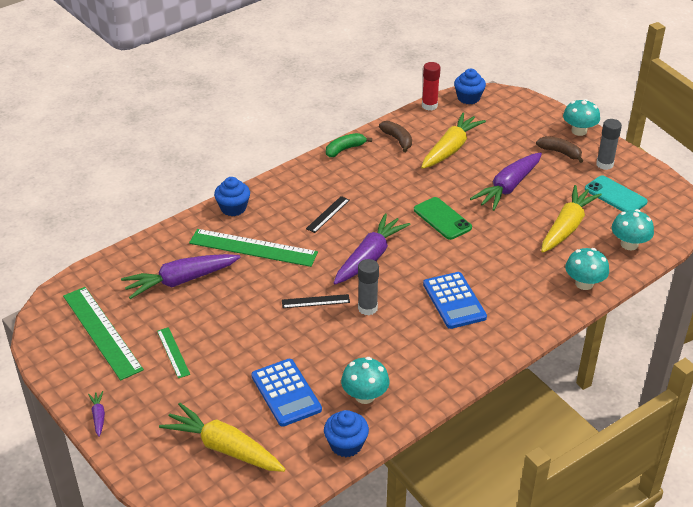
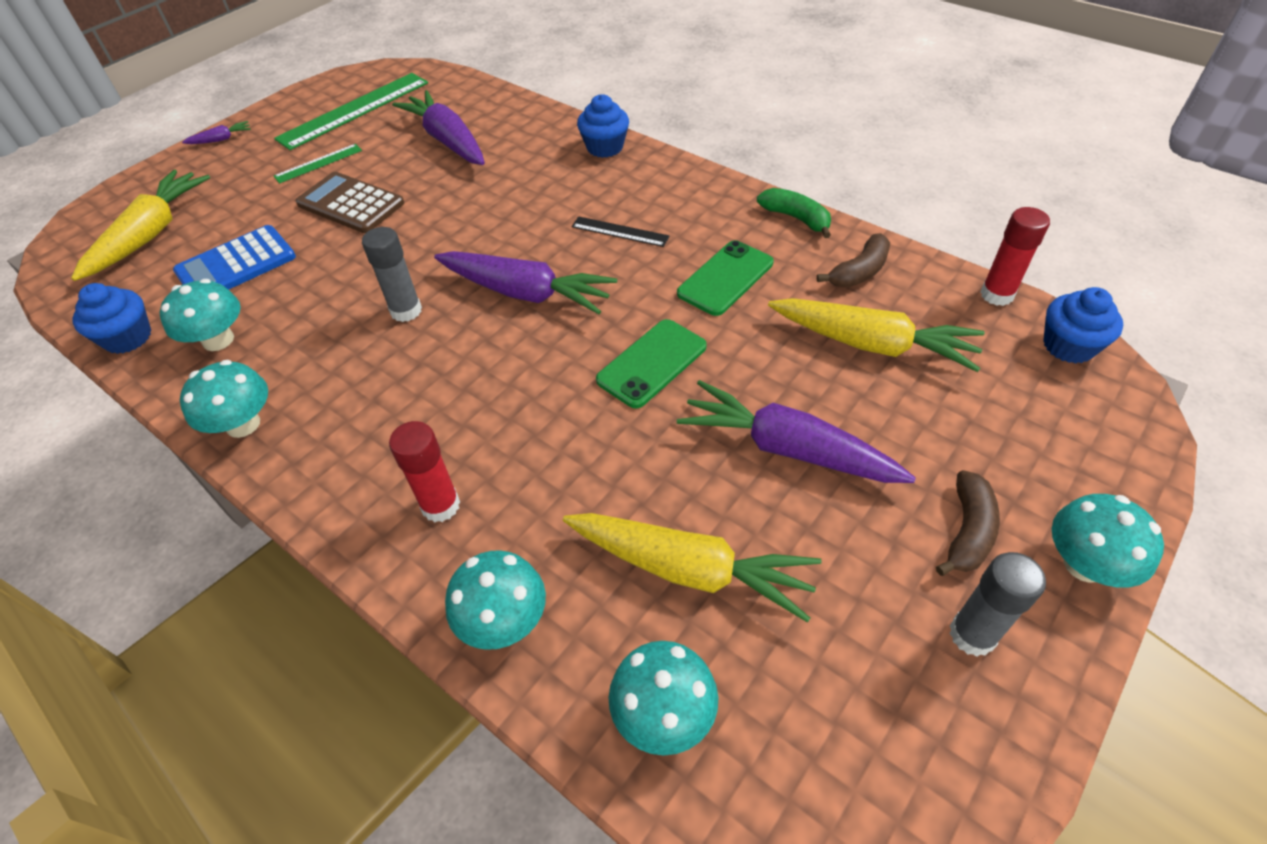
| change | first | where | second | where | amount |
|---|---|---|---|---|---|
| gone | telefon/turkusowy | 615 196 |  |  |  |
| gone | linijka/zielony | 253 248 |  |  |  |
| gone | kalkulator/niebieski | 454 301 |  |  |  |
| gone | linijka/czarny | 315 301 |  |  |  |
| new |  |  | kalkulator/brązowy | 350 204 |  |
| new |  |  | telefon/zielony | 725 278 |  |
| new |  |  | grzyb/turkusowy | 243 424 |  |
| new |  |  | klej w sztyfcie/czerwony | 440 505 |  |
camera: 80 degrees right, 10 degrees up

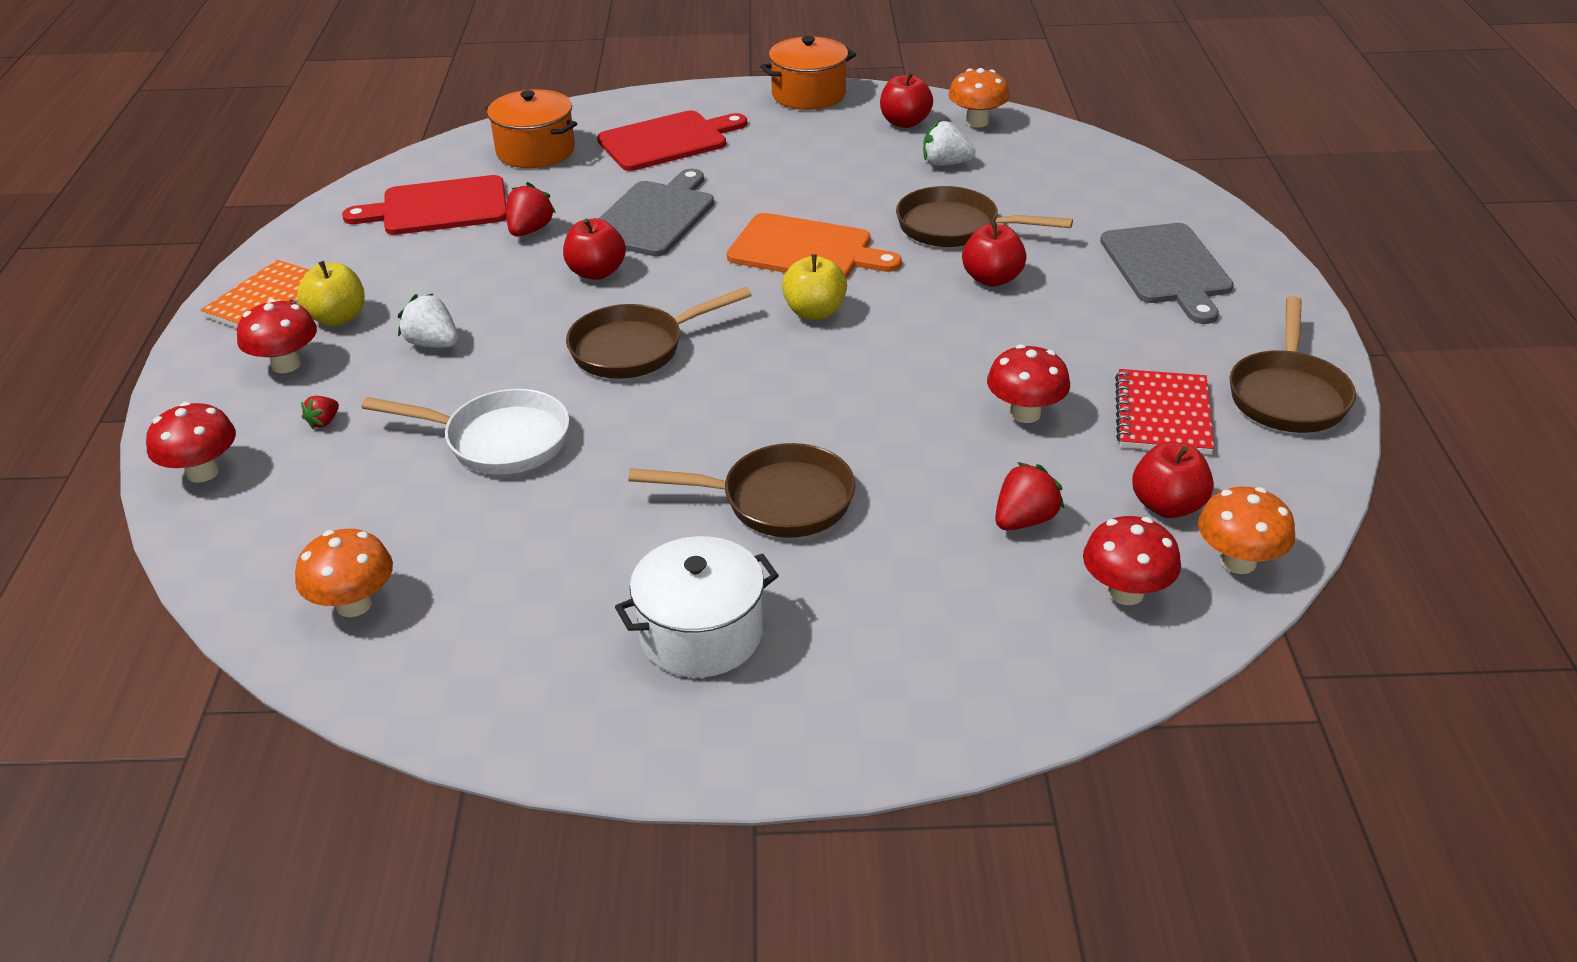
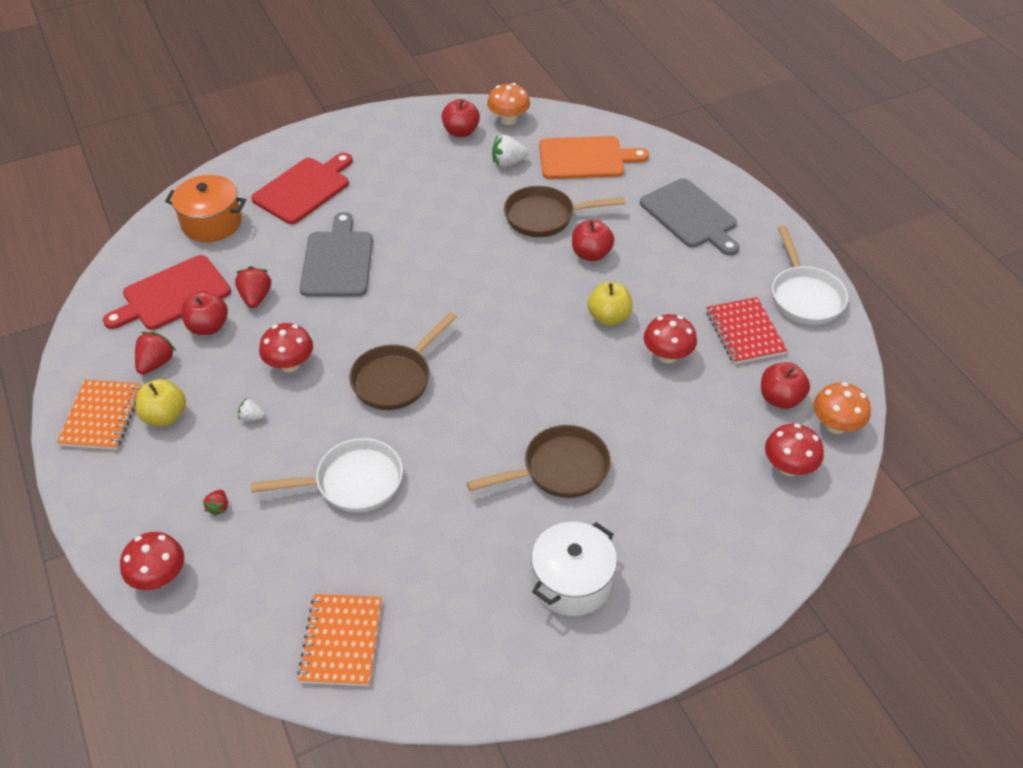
| change | first | where | second | where | amount |
|---|---|---|---|---|---|
| gone | garnek/pomarańczowy | 808 95 |  |  |  |
| shifted | deska do krojenia/pomarańczowy | 806 250 |  | 586 158 |  |
| shifted | jabłko/czerwony | 596 272 |  | 208 327 |  |
| shifted | jabłko/żółty | 814 312 |  | 609 317 |  |
| scaled | truskawka/biały | 433 344 |  | 252 417 | x0.58 |
| repainted | patelnia/brązowy | 1288 395 | patelnia/biały | 804 296 |  |
| shifted | grzyb/czerwony | 286 364 |  | 290 364 |  |
| shifted | truskawka/czerwony | 1024 520 |  | 156 363 |  |
| swapped | grzyb/pomarańczowy | 354 604 | zeszyt/pomarańczowy | 341 641 |  |
camera: 25 degrees left, 10 degrees up

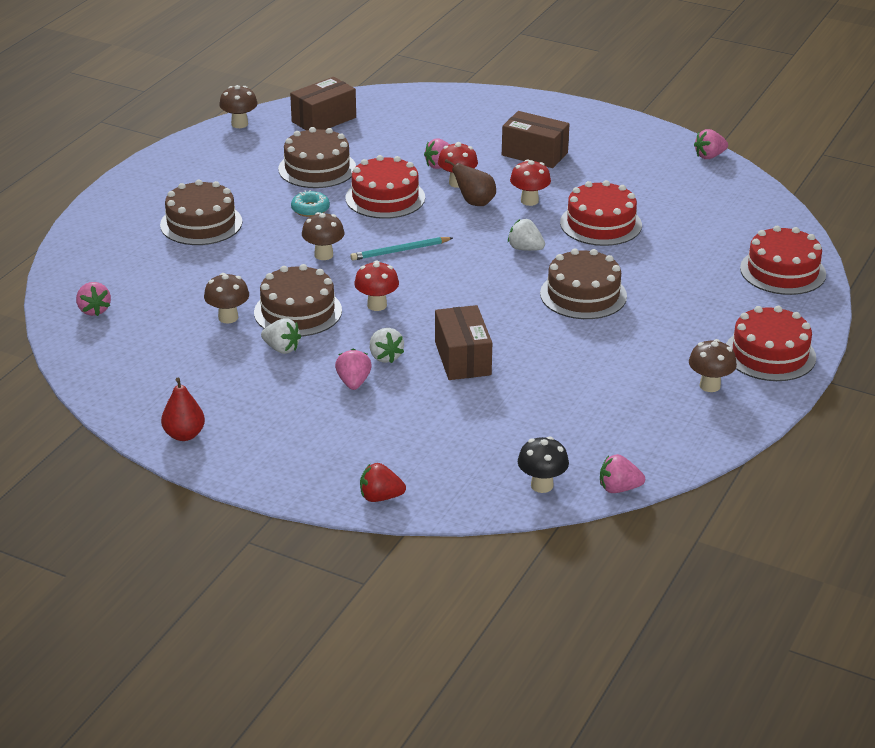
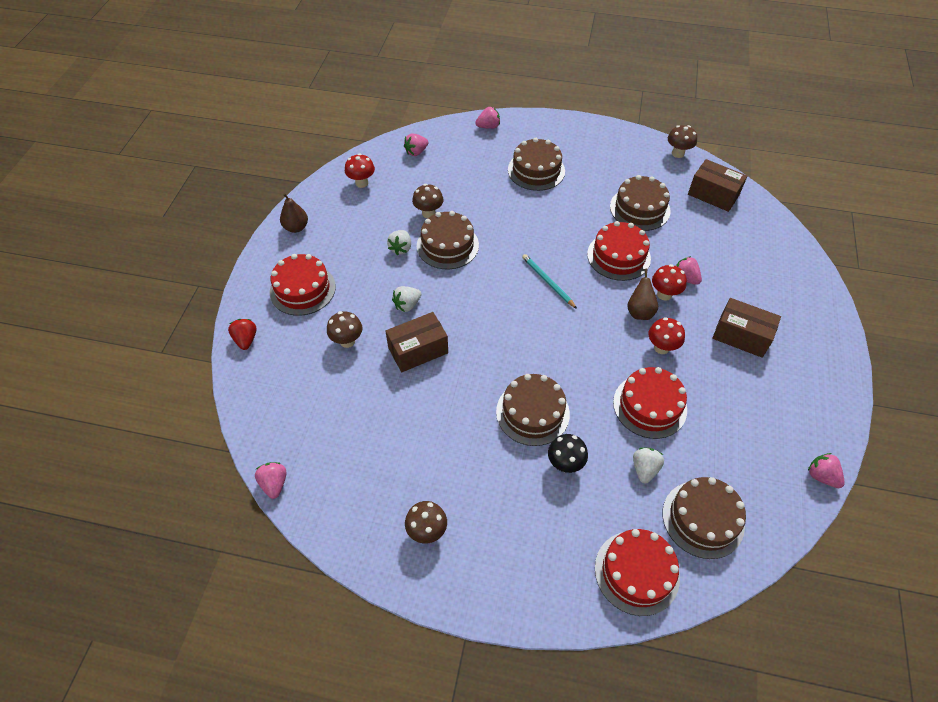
| change | first | where | second | where | amount |
|---|---|---|---|---|---|
| rotated | pudełko/brązowy | 534 154 |  | 741 336 | 75 degrees counterclockwise |
| gone | donut/turkusowy | 310 209 |  |  |  |
| shifted | grzyb/brązowy | 323 255 |  | 347 341 |  |
| shifted | truskawka/biały | 525 249 |  | 644 469 |  |
| shifted | grzyb/czerwony | 377 305 |  | 361 183 |  |
| shifted | tort/czerwony | 770 354 |  | 302 289 |  |
| shifted | truskawka/różowy | 353 382 |  | 488 126 |  |
| repainted | gruszka/czerwony | 184 435 | gruszka/brązowy | 296 227 |  |
| shifted | grzyb/czarny | 542 485 |  | 565 464 |  |
| new |  |  | tort/brązowy | 703 519 |  |
camera: 75 degrees right, 20 degrees up

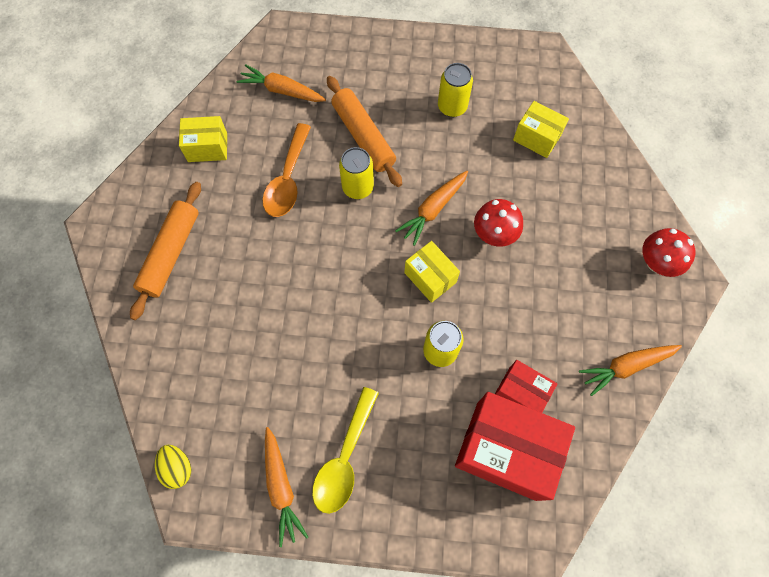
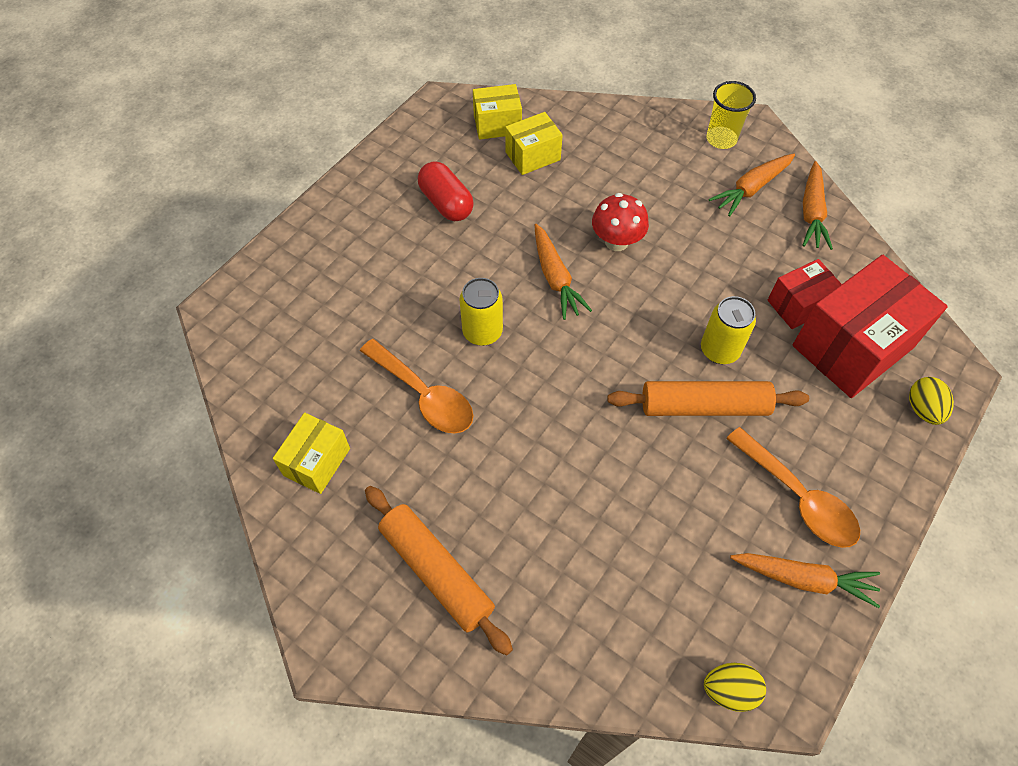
| change | first | where | second | where | amount |
|---|---|---|---|---|---|
| swapped | puszka/żółty | 452 107 | kapsułka/czerwony | 446 203 |  |
| shifted | marchewka/pomarańczowy | 282 90 |  | 751 189 |  |
| shifted | wałek do ciasta/pomarańczowy | 363 136 |  | 704 406 |  |
| swapped | grzyb/czerwony | 656 263 | szklanka/żółty | 721 139 |  |
| shifted | pudełko/żółty | 430 277 |  | 497 124 |  |
| repainted | łyżka/żółty | 344 459 | łyżka/pomarańczowy | 798 497 |  |
| new |  |  | jajko/żółty | 923 409 |  |
camera: 60 degrees left, 10 degrees down

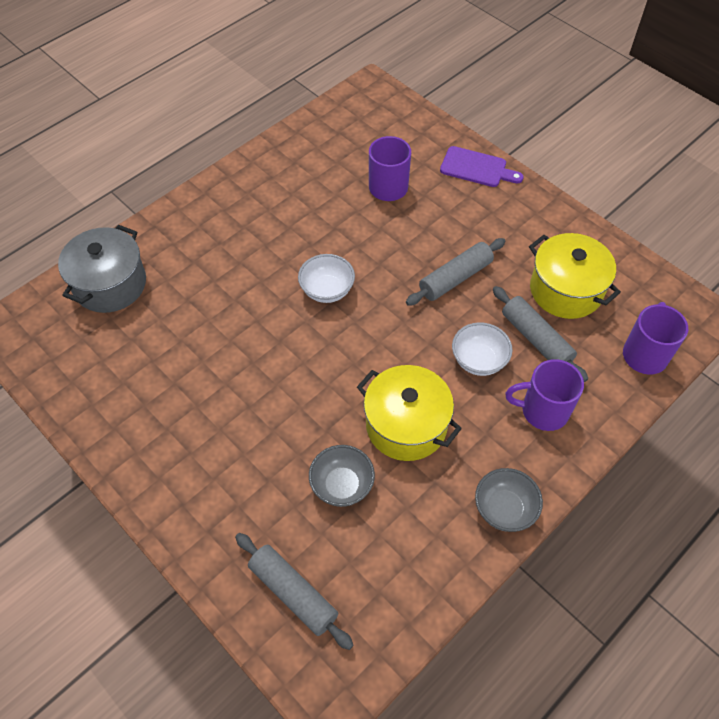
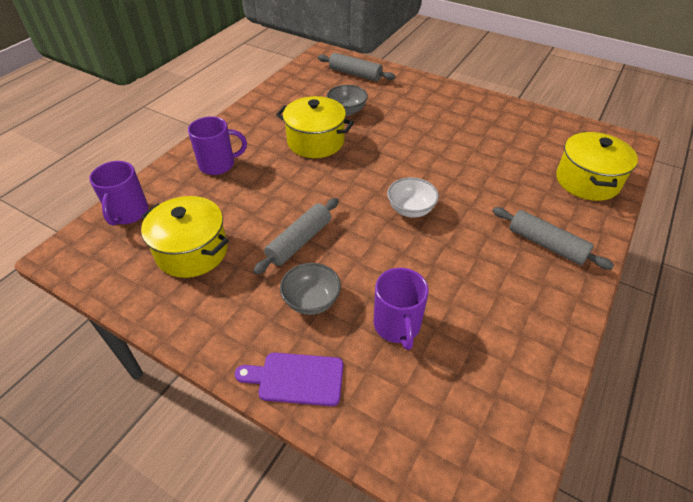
| change | first | where | second | where | amount |
|---|---|---|---|---|---|
| repainted | garnek/szary | 110 284 | garnek/żółty | 587 181 |  |
| shifted | wałek do ciasta/szary | 536 339 |  | 546 244 |  |
| gone | miska/biały | 479 360 |  |  |  |
| shifted | miska/szary | 504 509 |  | 311 301 |  |
camera: 165 degrees right, 10 degrees down

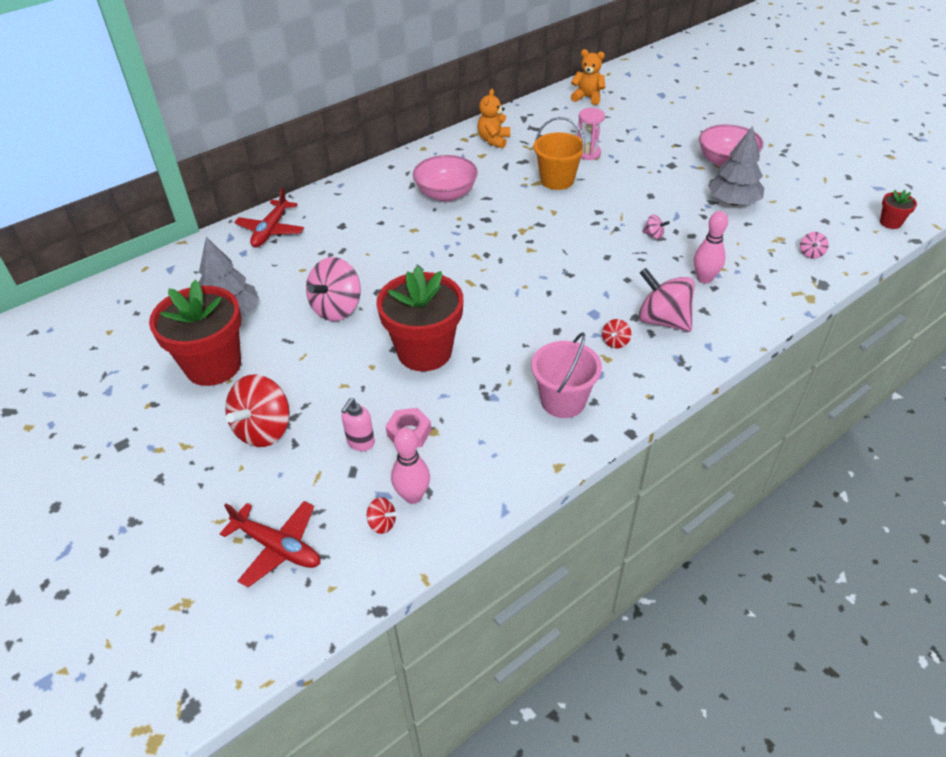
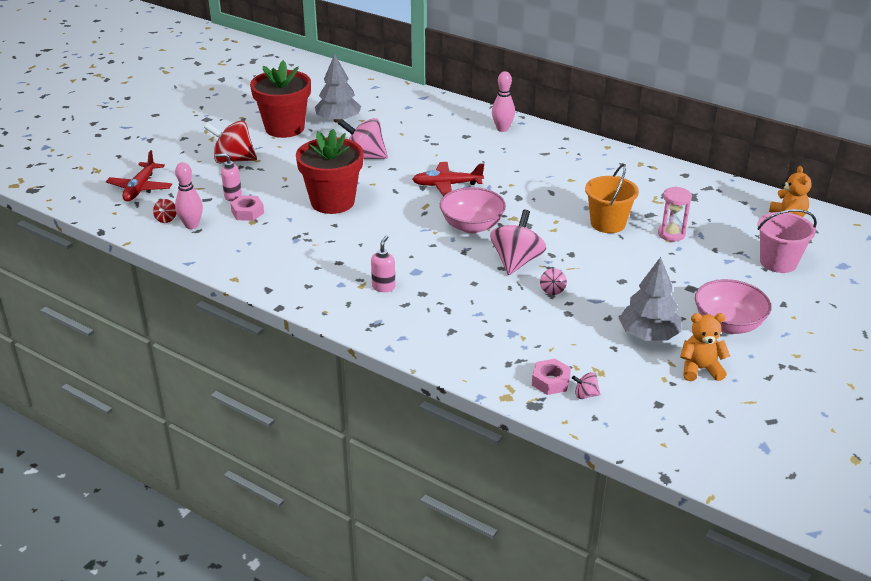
| change | first | where | second | where | amount |
|---|---|---|---|---|---|
| shifted | miś/pomarańczowy | 493 140 |  | 700 369 |  |
| shifted | miska/różowy | 446 194 |  | 472 226 |  |
| shifted | samolot/czerwony | 271 230 |  | 447 185 |  |
| gone | doniczka/czerwony | 890 223 |  |  |  |
| shifted | kręgiel/różowy | 704 278 |  | 502 129 |  |
| shifted | bączek/różowy | 662 320 |  | 516 261 |  |
| swapped | bączek/czerwony | 615 342 | dozownik mydła/różowy | 383 287 |  |
| shifted | wiadro/różowy | 563 401 |  | 778 262 |  |
| new |  |  | nakrętka/różowy | 550 381 |  |
camera: 70 degrees right, 10 degrees down

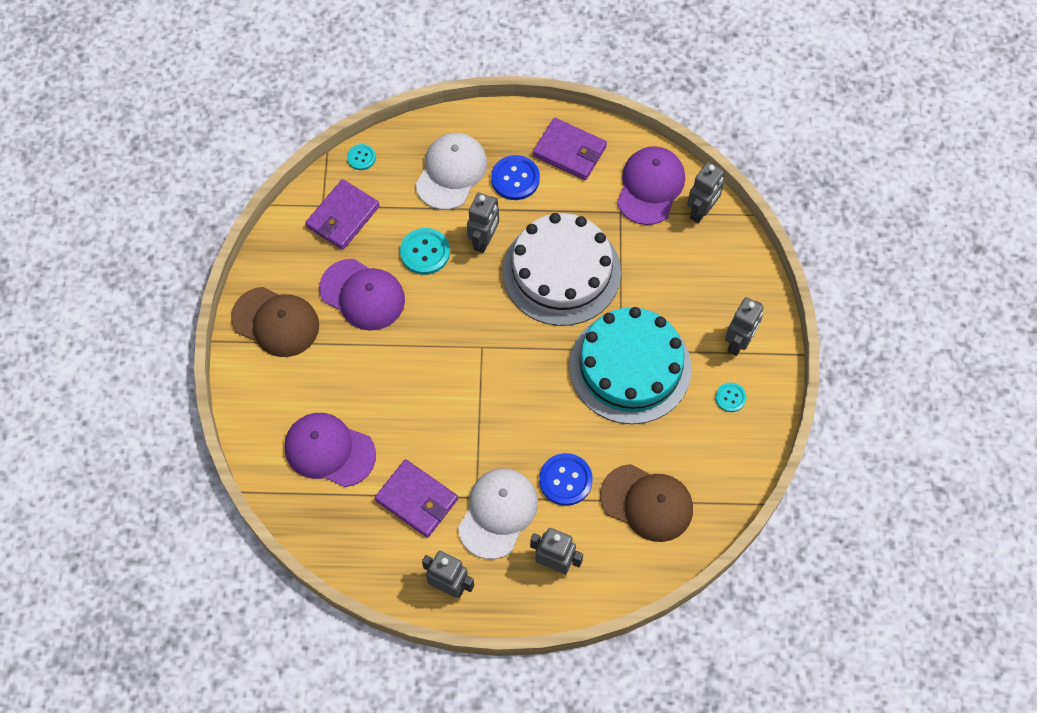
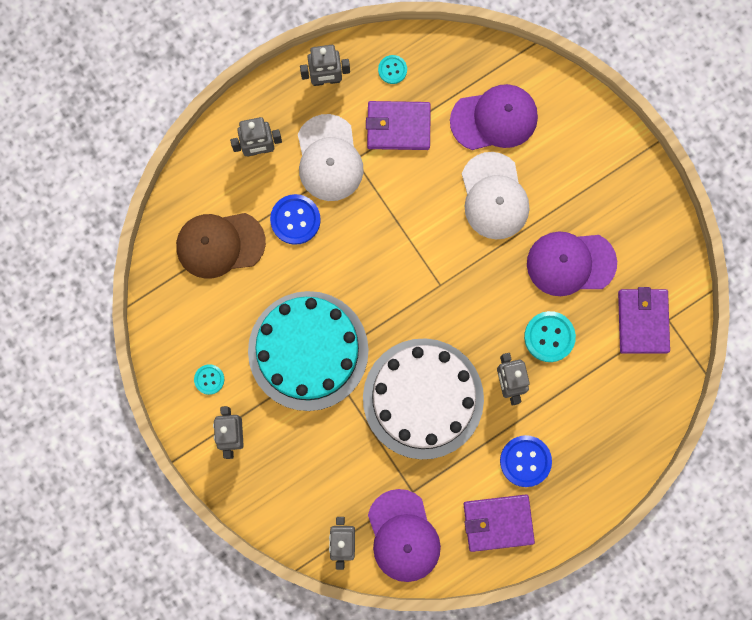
| change | first | where | second | where | amount |
|---|---|---|---|---|---|
| shifted | czapka/biały | 451 172 |  | 494 196 |  |
| shifted | guzik/turkusowy | 361 158 |  | 392 70 |  |
| gone | czapka/brązowy | 276 322 |  |  |  |
camera: 145 degrees right, 15 degrees up

